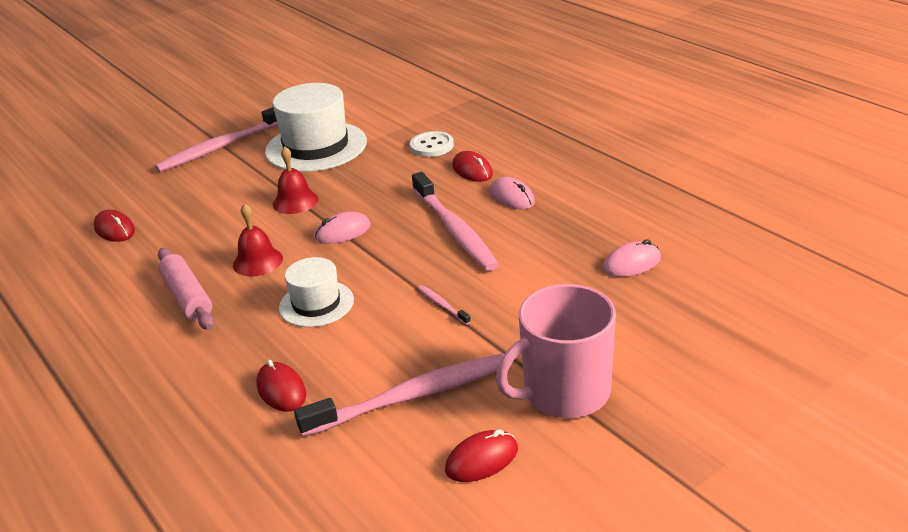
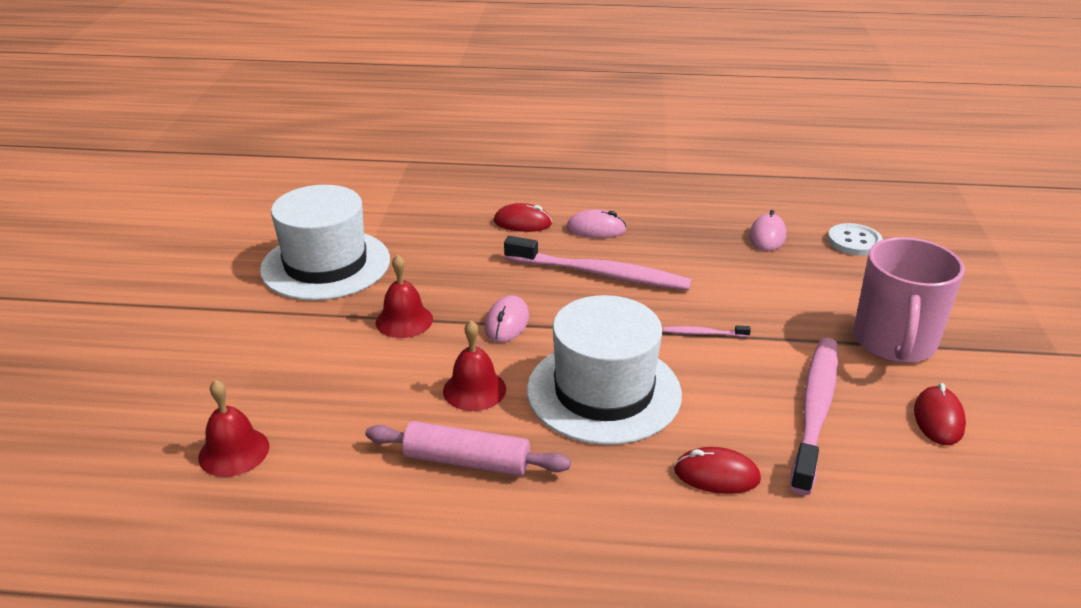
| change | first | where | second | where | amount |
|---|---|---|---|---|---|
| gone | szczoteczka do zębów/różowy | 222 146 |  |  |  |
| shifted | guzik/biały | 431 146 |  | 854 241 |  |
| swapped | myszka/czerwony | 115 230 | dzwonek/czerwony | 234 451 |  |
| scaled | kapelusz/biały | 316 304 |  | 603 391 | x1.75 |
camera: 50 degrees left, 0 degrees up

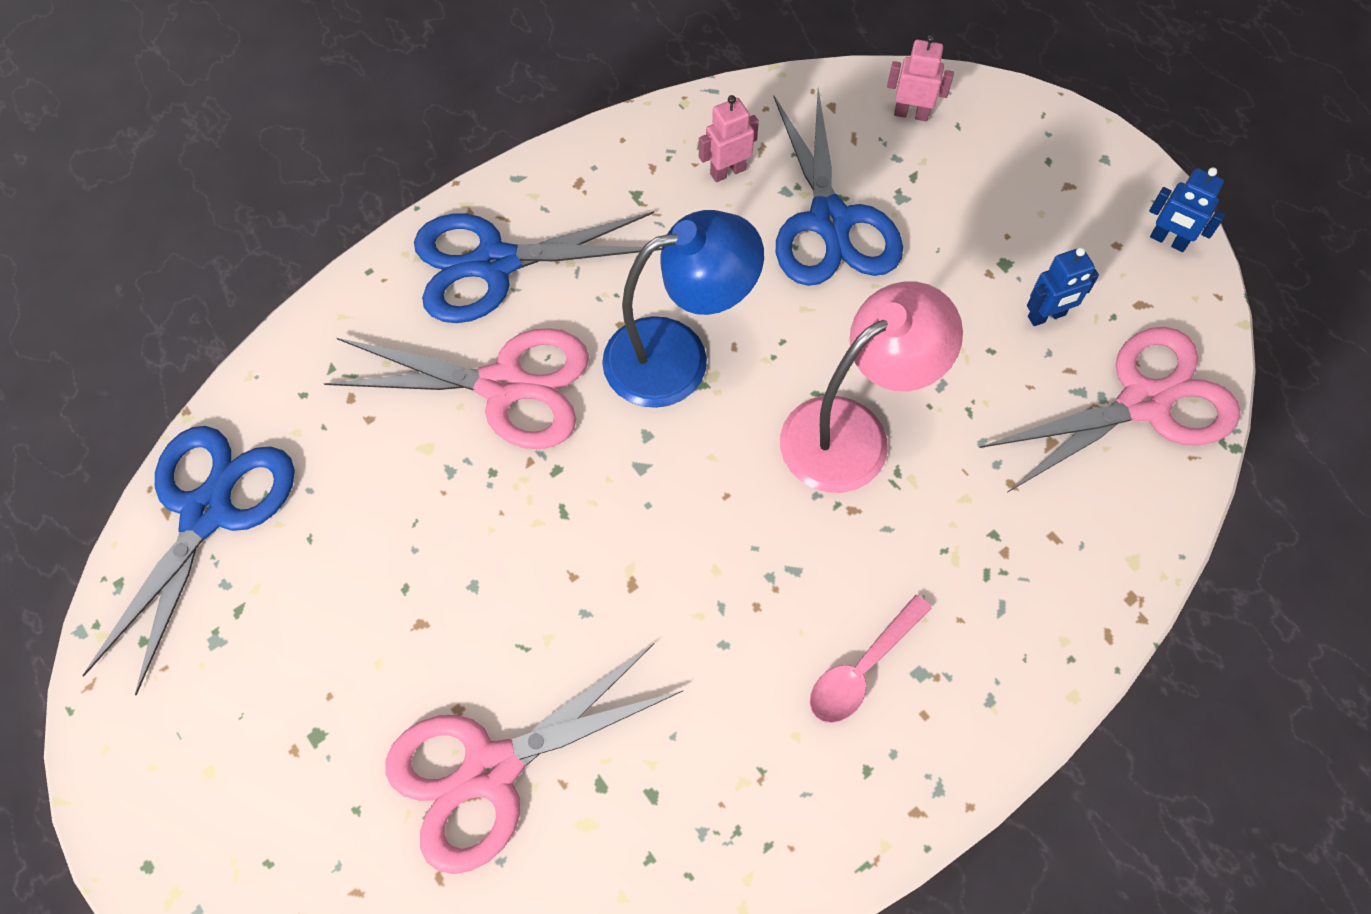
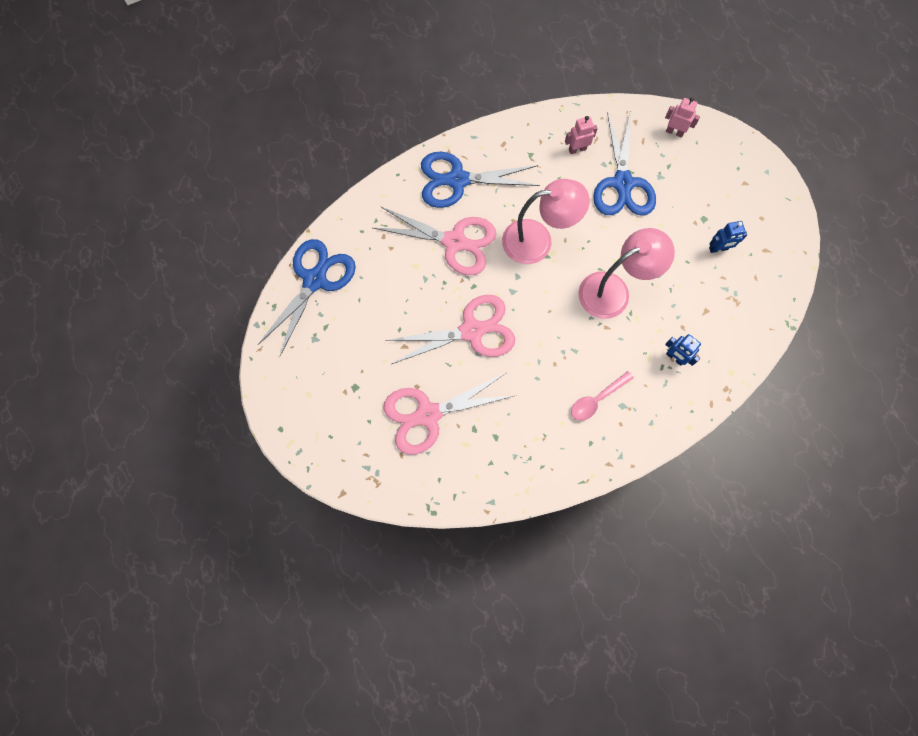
| change | first | where | second | where | amount |
|---|---|---|---|---|---|
| shifted | robot/niebieski | 1168 241 |  | 674 357 |  |
| repainted | lampka/niebieski | 677 356 | lampka/różowy | 537 240 |  |
| shifted | nożyczki/różowy | 1143 403 |  | 471 331 |  |
camera: 10 degrees right, 10 degrees up

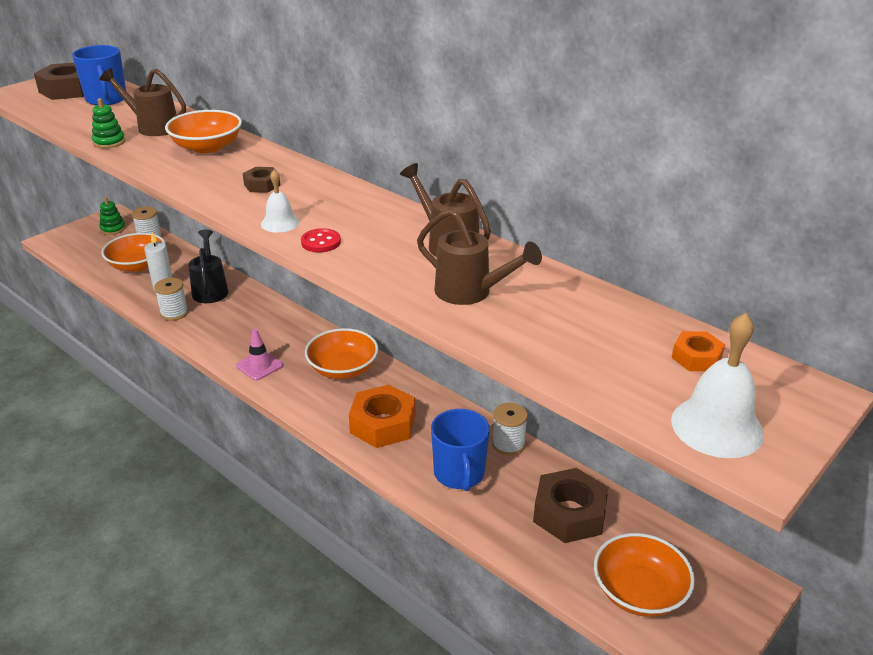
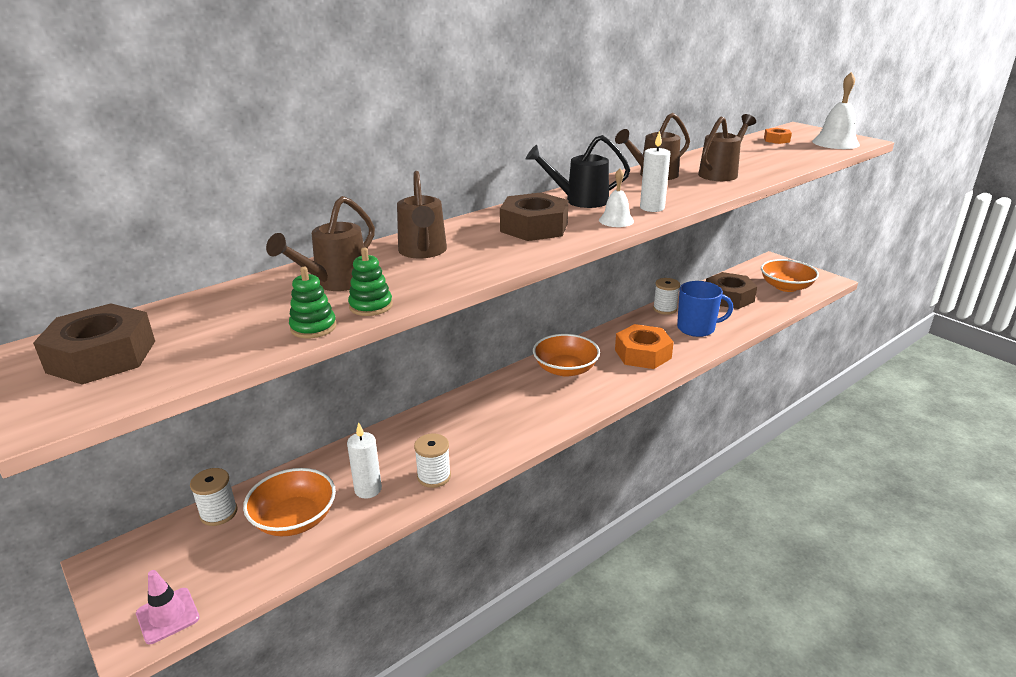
| change | first | where | second | where | amount |
|---|---|---|---|---|---|
| gone | kubek/niebieski | 106 99 |  |  |  |
| swapped | miska/pomarańczowy | 207 147 | konewka/brązowy | 423 252 |  |
| scaled | nakrętka/brązowy | 262 185 |  | 534 227 | x1.93 |
| shifted | zabawka nakładanka/zielony | 113 229 |  | 313 327 |  |
| swapped | guzik/czerwony | 321 242 | świeca/biały | 652 208 |  |
| shifted | konewka/czarny | 210 289 |  | 580 200 |  |
| shifted | pachołek/różowy | 259 366 |  | 168 615 |  |
camera: 80 degrees left, 5 degrees down

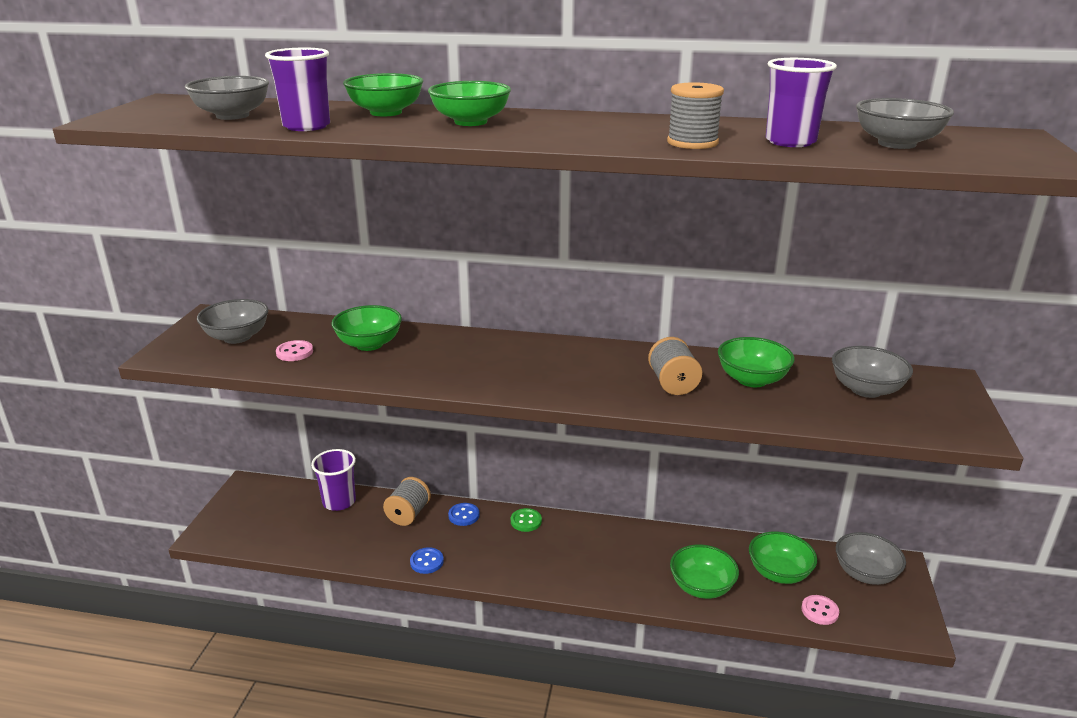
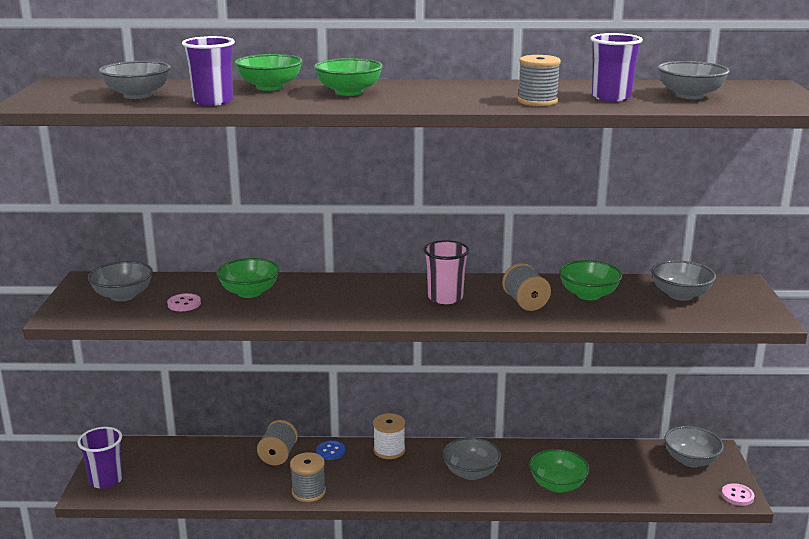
| change | first | where | second | where | amount |
|---|---|---|---|---|---|
| shifted | szklanka/fioletowy | 339 502 |  | 106 480 |  |
| swapped | guzik/zielony | 526 521 | szpulka/biały | 389 450 |  |
| gone | miska/zielony | 779 573 |  |  |  |
| swapped | guzik/niebieski | 427 562 | szpulka/szary | 308 492 |  |
| shifted | guzik/różowy | 819 611 |  | 737 496 |  |
| new |  |  | szklanka/różowy | 445 297 |  |
| new |  |  | miska/szary | 471 472 |  |
camera: 10 degrees left, 5 degrees down

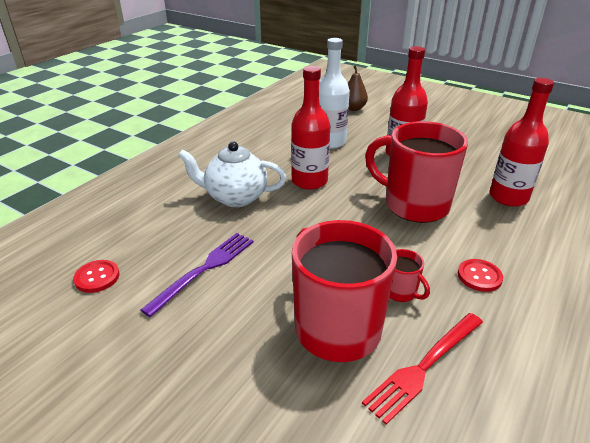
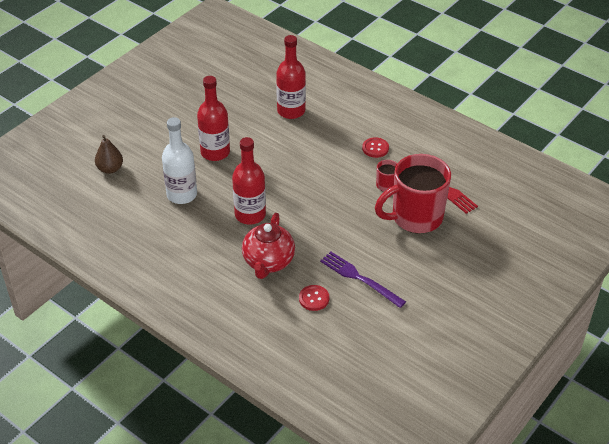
| change | first | where | second | where | amount |
|---|---|---|---|---|---|
| gone | kubek/czerwony | 414 205 |  |  |  |
| repainted | imbryk/biały | 235 197 | imbryk/czerwony | 268 262 |  |
| shifted | guzik/czerwony | 97 277 |  | 314 298 |  |
camera: 85 degrees left, 10 degrees up

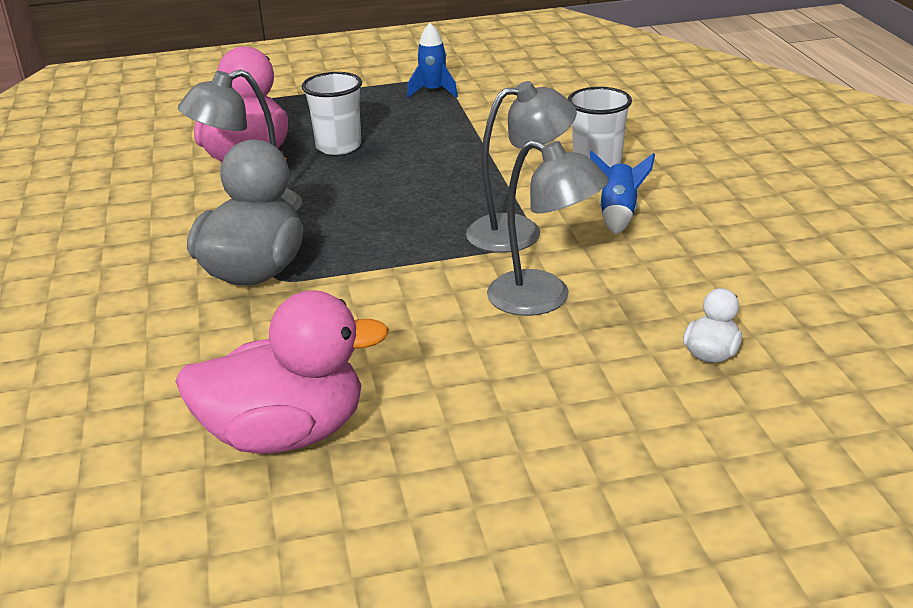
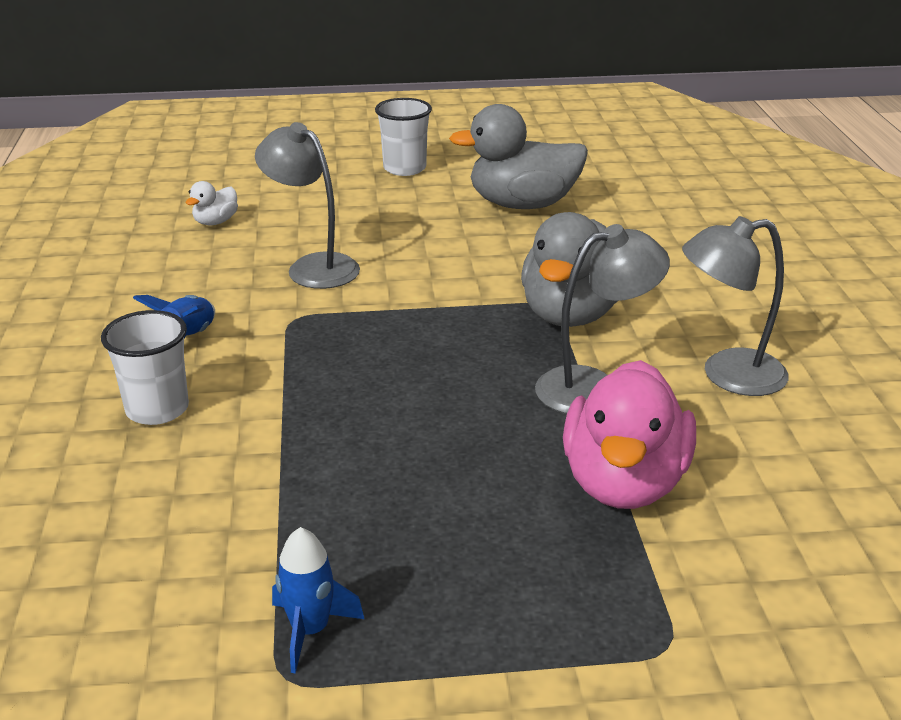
| change | first | where | second | where | amount |
|---|---|---|---|---|---|
| shifted | szklanka/biały | 338 146 |  | 404 168 |  |
| shifted | lampka/szary | 519 232 |  | 727 375 |  |
| repainted | kaczka/różowy | 286 434 | kaczka/szary | 522 204 |  |
camera: 175 degrees left, 0 degrees up

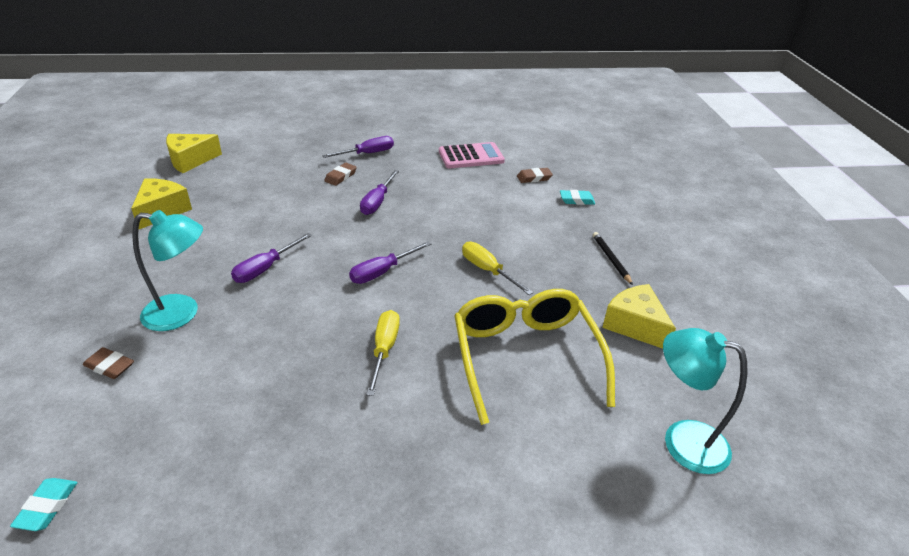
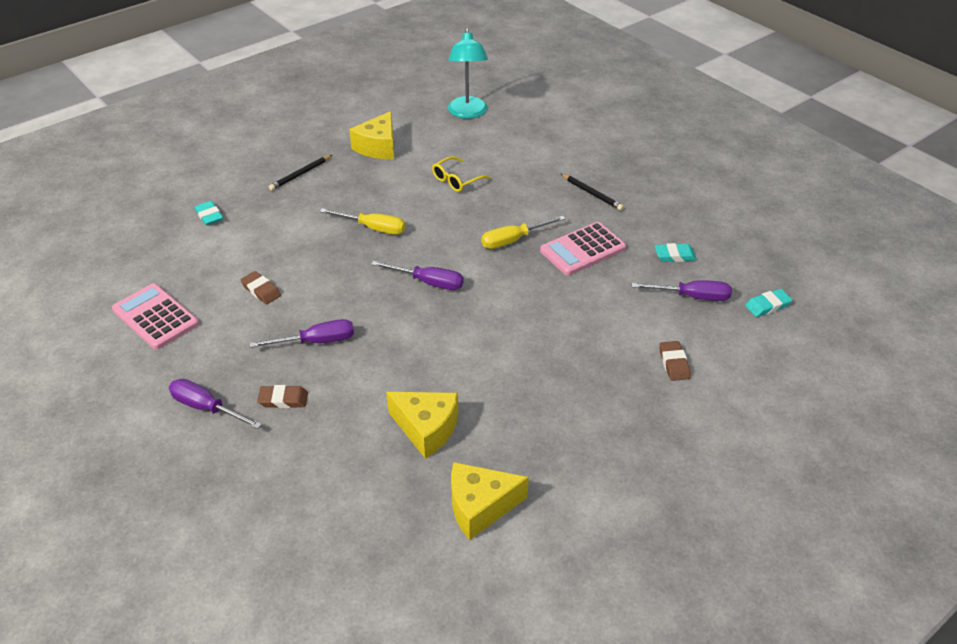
| change | first | where | second | where | amount |
|---|---|---|---|---|---|
| shifted | ser/żółty | 190 160 |  | 426 429 |  |
| shifted | gumka do mazania/brązowy | 534 178 |  | 261 290 |  |
| gone | lampka/turkusowy | 182 313 |  |  |  |
| shifted | śrubokręt/fioletowy | 265 268 |  | 692 297 |  |
| rotated | śrubokręt/żółty | 488 270 |  | 373 228 | 90 degrees counterclockwise |
| scaled | okulary/żółty | 525 357 |  | 456 180 | x0.44 |
| new |  |  | ołówek/czarny | 592 194 |  |
| new |  |  | kalkulator/różowy | 582 249 |  |
| new |  |  | gumka do mazania/turkusowy | 675 255 |  |
camera: 120 degrees left, 5 degrees up

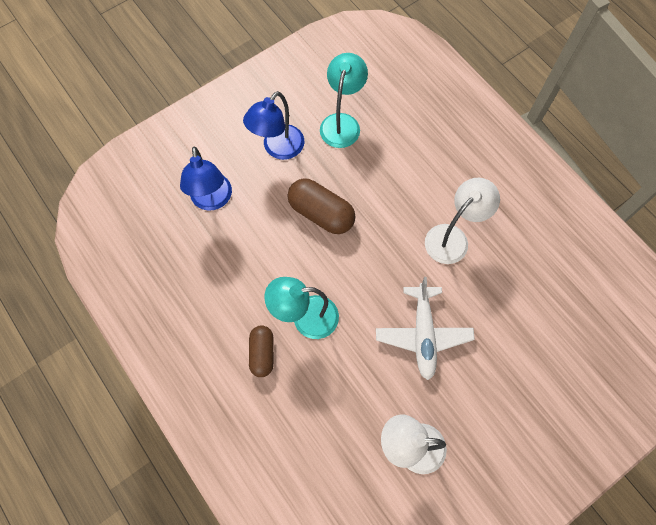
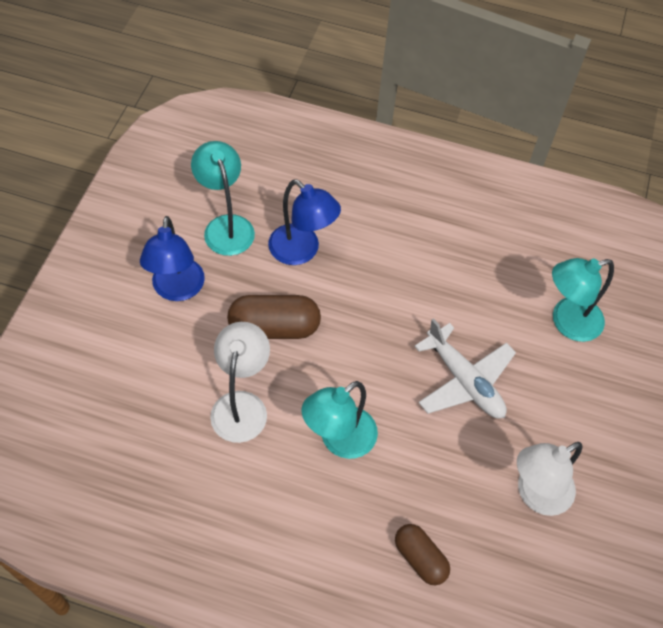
| change | first | where | second | where | amount |
|---|---|---|---|---|---|
| shifted | lampka/niebieski | 212 200 |  | 302 251 |  |
| shifted | lampka/biały | 452 237 |  | 241 405 |  |
| shifted | kapsułka/brązowy | 262 353 |  | 420 558 |  |
| new |  |  | lampka/turkusowy | 567 322 |  |
camera: 40 degrees left, 10 degrees down

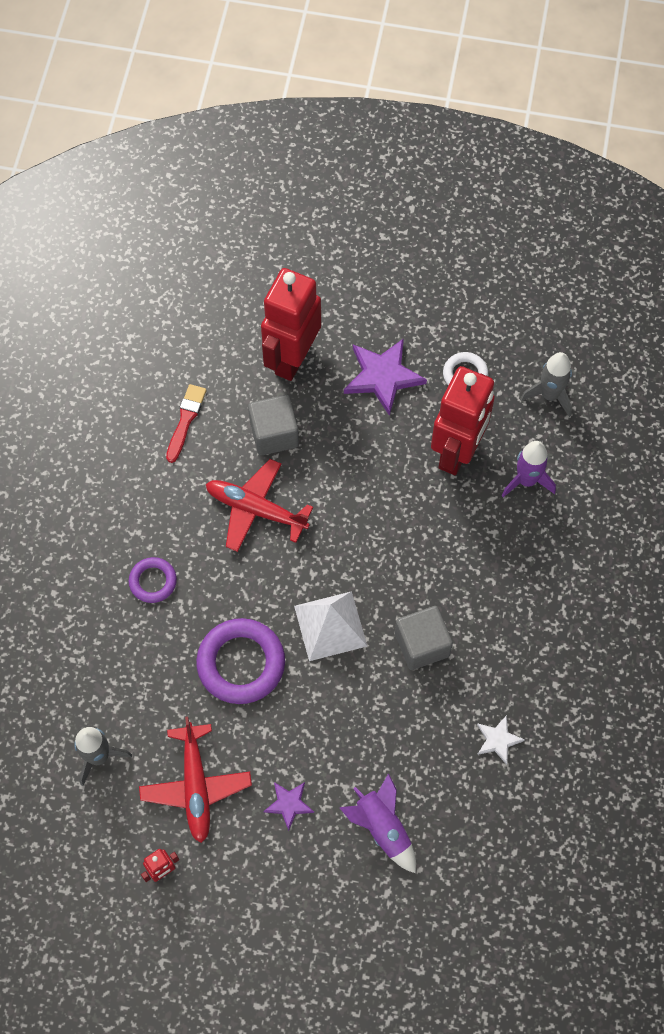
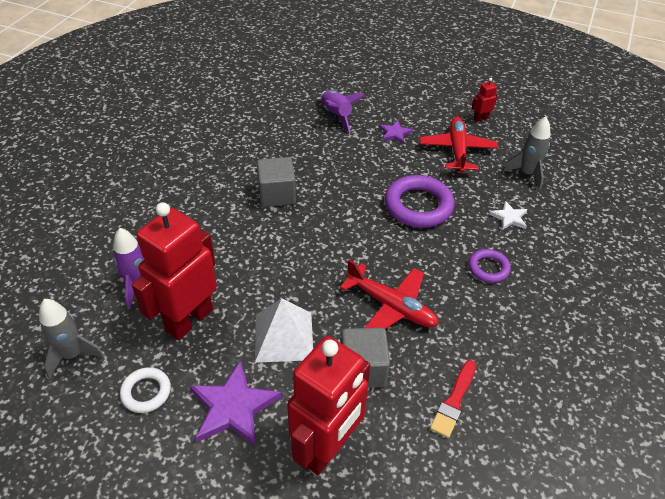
| change | first | where | second | where | amount |
|---|---|---|---|---|---|
| shifted | piramida/biały | 330 625 |  | 284 336 |  |
| shifted | gwiazda/biały | 498 740 |  | 509 217 |  |
camera: 170 degrees left, 20 degrees down

